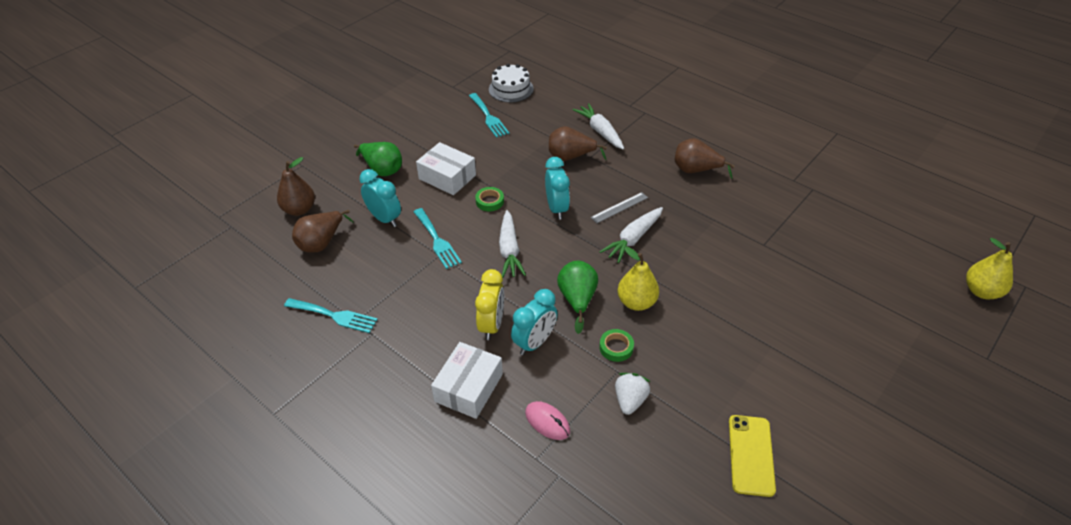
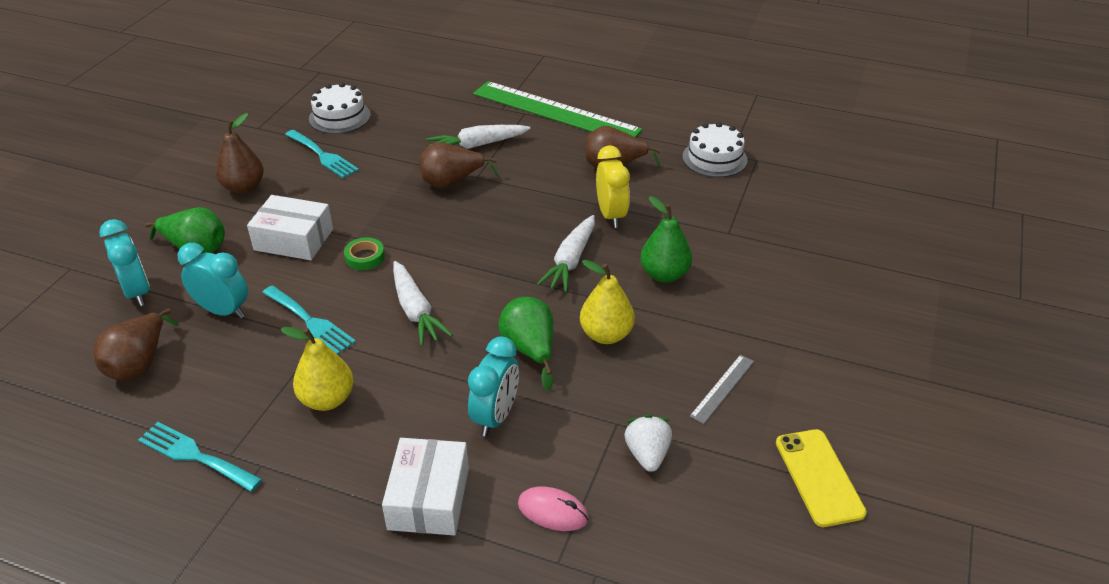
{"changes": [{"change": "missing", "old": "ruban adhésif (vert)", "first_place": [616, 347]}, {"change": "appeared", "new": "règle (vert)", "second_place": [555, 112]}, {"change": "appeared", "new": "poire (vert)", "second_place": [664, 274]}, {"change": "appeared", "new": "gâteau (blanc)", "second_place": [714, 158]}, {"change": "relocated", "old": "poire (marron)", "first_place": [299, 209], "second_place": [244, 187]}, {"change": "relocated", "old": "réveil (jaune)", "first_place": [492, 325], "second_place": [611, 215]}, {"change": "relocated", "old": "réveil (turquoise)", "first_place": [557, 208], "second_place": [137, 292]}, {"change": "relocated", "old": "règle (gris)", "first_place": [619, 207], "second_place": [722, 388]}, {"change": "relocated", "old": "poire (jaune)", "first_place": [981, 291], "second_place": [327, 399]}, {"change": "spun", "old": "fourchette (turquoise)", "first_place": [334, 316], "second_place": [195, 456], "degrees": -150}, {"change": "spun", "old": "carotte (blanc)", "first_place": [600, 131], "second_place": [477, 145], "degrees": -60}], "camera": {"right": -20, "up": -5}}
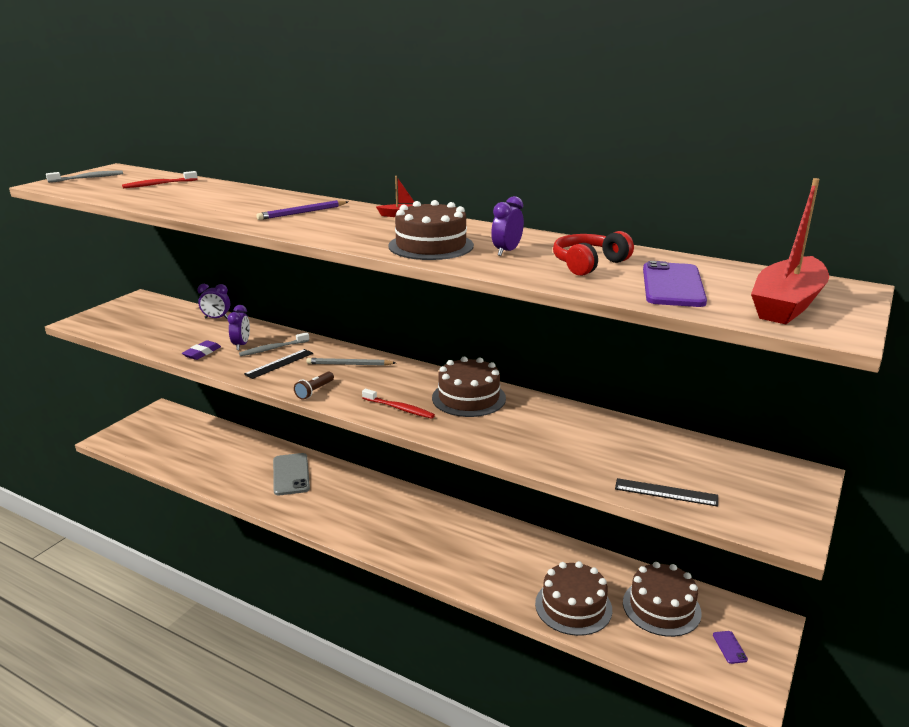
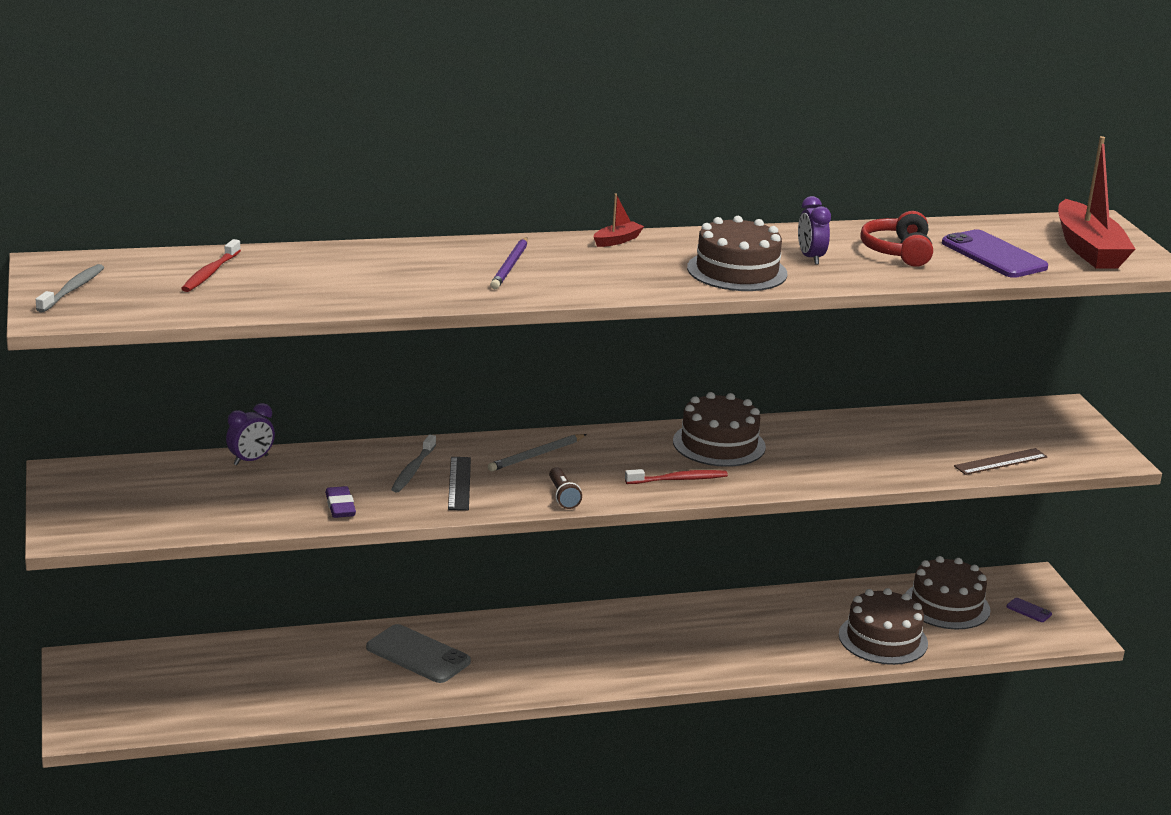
{"changes": [{"change": "missing", "old": "réveil (violet)", "first_place": [241, 345]}, {"change": "colour", "old": "règle (noir)", "new": "règle (marron)", "first_place": [666, 492], "second_place": [1000, 461]}], "camera": {"right": -45, "up": 0}}
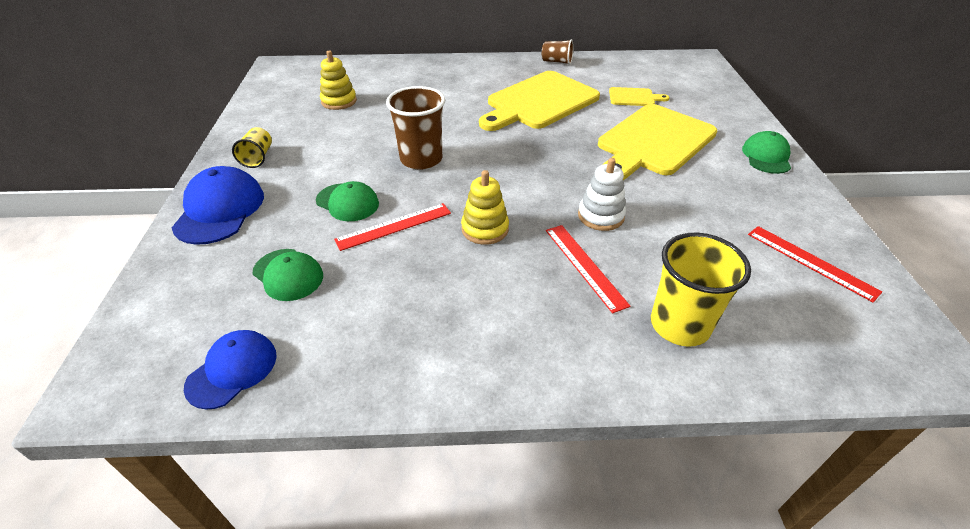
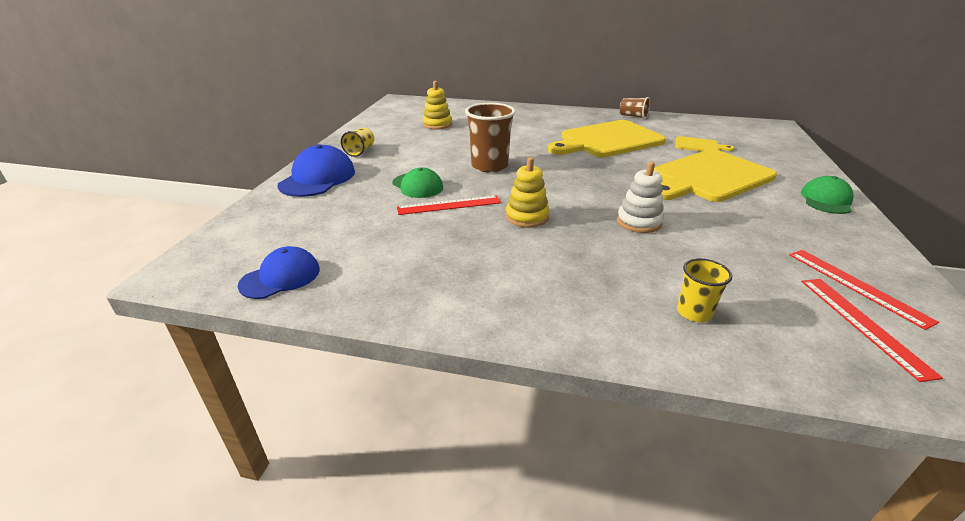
{"changes": [{"change": "missing", "old": "casquette (vert)", "first_place": [288, 275]}, {"change": "relocated", "old": "règle (rouge)", "first_place": [584, 266], "second_place": [863, 324]}, {"change": "size", "old": "gobelet (jaune)", "first_place": [680, 325], "second_place": [694, 312], "factor": 0.56}], "camera": {"right": 15, "up": -10}}
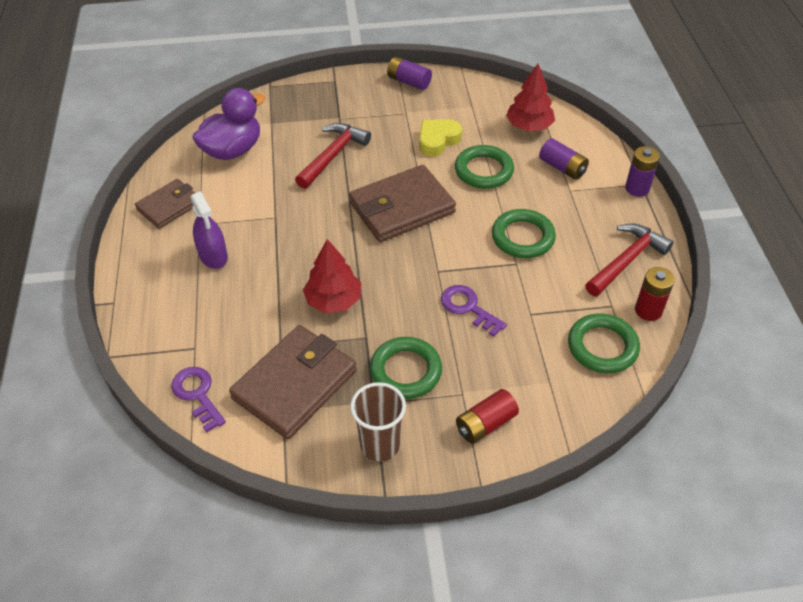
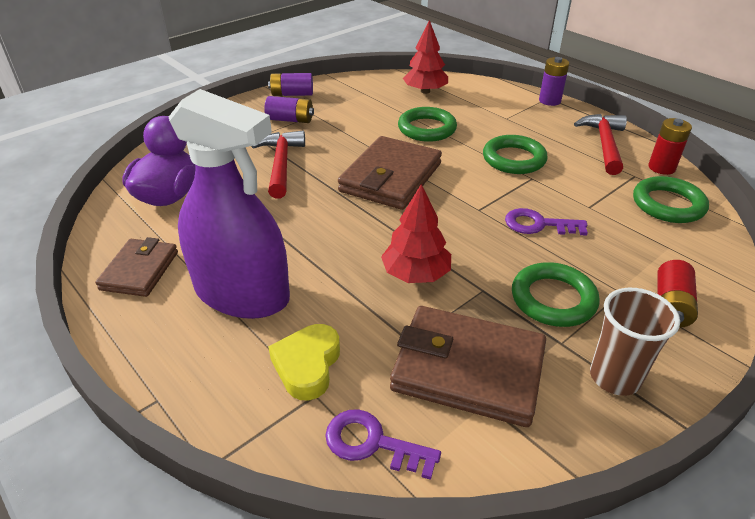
{"changes": [{"change": "relocated", "old": "cœur (jaune)", "first_place": [438, 140], "second_place": [307, 365]}, {"change": "relocated", "old": "pile (violet)", "first_place": [562, 168], "second_place": [290, 120]}, {"change": "spun", "old": "portefeuille (marron)", "first_place": [295, 384], "second_place": [468, 369], "degrees": -75}, {"change": "size", "old": "vaporisateur (violet)", "first_place": [213, 256], "second_place": [242, 293], "factor": 1.96}], "camera": {"right": -35, "up": -10}}
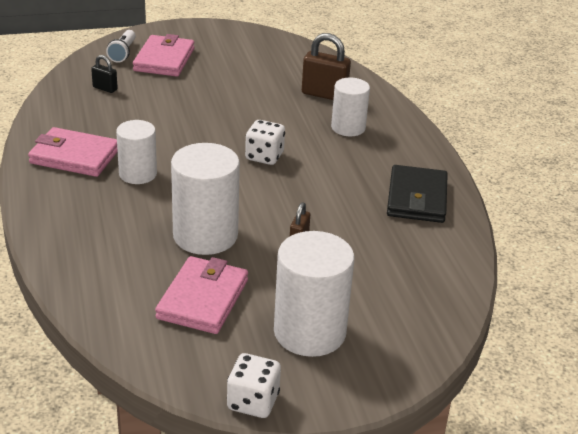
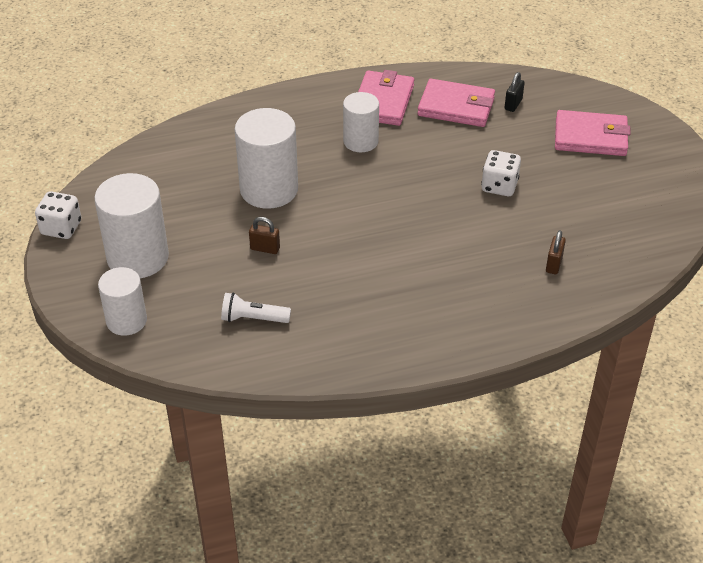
{"changes": [{"change": "missing", "old": "portefeuille (noir)", "first_place": [416, 198]}, {"change": "relocated", "old": "lampe de poche (blanc)", "first_place": [123, 53], "second_place": [253, 319]}, {"change": "relocated", "old": "portefeuille (rose)", "first_place": [203, 299], "second_place": [456, 107]}, {"change": "relocated", "old": "dé (blanc)", "first_place": [264, 156], "second_place": [499, 186]}, {"change": "relocated", "old": "cylindre (blanc)", "first_place": [348, 128], "second_place": [126, 321]}, {"change": "size", "old": "cadenas (marron)", "first_place": [324, 94], "second_place": [554, 264], "factor": 0.55}], "camera": {"right": 90, "up": 10}}
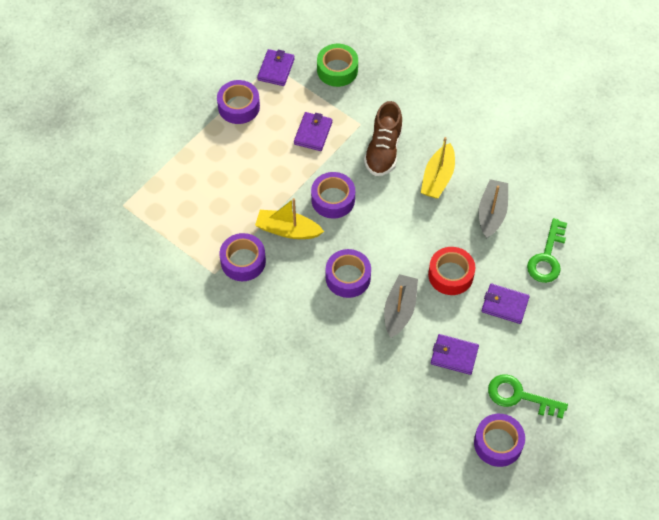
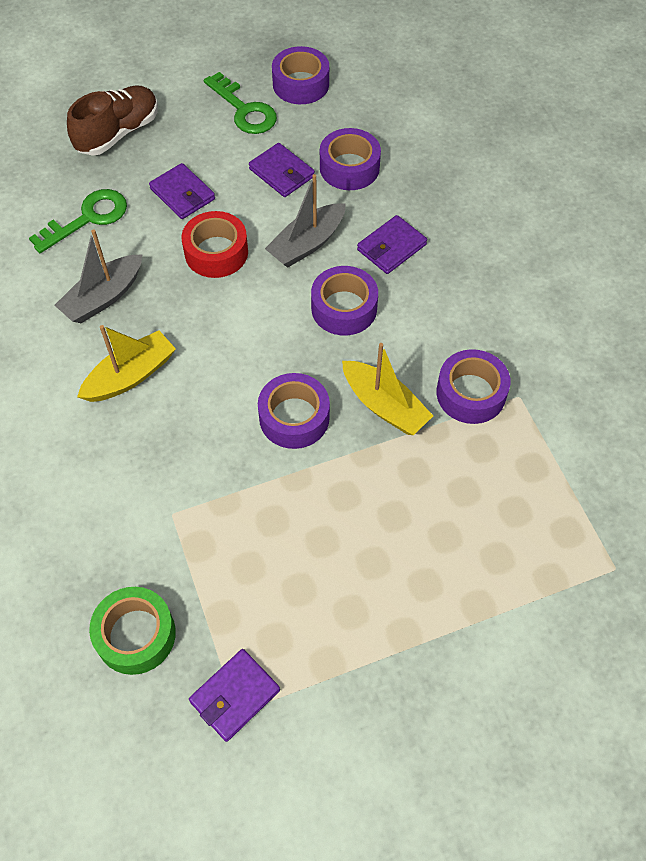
{"changes": [{"change": "relocated", "old": "ruban adhésif (violet)", "first_place": [239, 107], "second_place": [349, 167]}, {"change": "relocated", "old": "portefeuille (violet)", "first_place": [313, 133], "second_place": [391, 247]}, {"change": "relocated", "old": "chaussure (marron)", "first_place": [383, 150], "second_place": [118, 133]}], "camera": {"right": -150, "up": 0}}
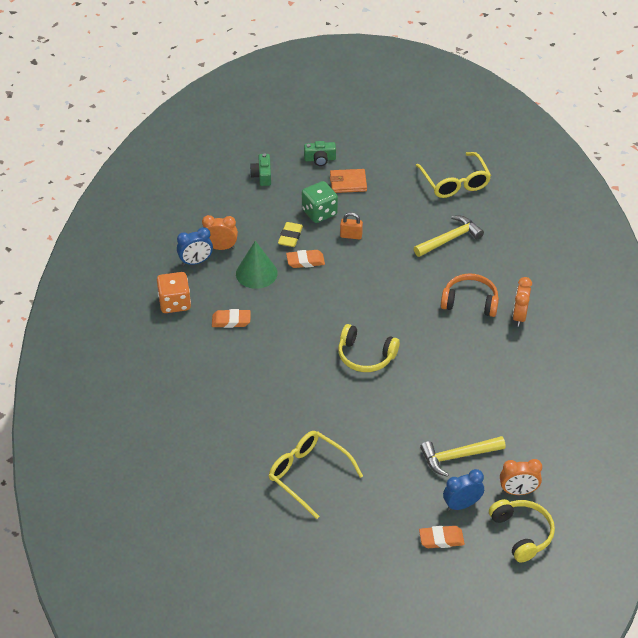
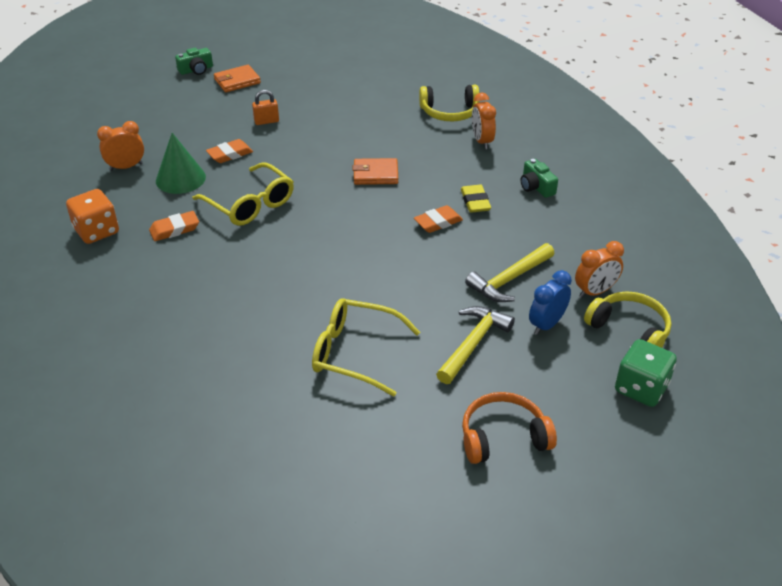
{"changes": [{"change": "missing", "old": "réveil (bleu)", "first_place": [196, 262]}, {"change": "appeared", "new": "portefeuille (orange)", "second_place": [375, 174]}, {"change": "relocated", "old": "appareil photo (vert)", "first_place": [262, 175], "second_place": [536, 187]}, {"change": "relocated", "old": "gomme (jaune)", "first_place": [290, 237], "second_place": [475, 202]}, {"change": "relocated", "old": "dé (vert)", "first_place": [319, 212], "second_place": [641, 388]}, {"change": "relocated", "old": "casque audio (jaune)", "first_place": [365, 356], "second_place": [449, 112]}, {"change": "relocated", "old": "marteau (jaune)", "first_place": [450, 239], "second_place": [473, 344]}, {"change": "relocated", "old": "lunettes (jaune)", "first_place": [455, 182], "second_place": [250, 204]}, {"change": "relocated", "old": "gomme (orange)", "first_place": [441, 539], "second_place": [438, 222]}, {"change": "relocated", "old": "casque audio (orange)", "first_place": [470, 302], "second_place": [503, 437]}], "camera": {"right": -25, "up": -5}}
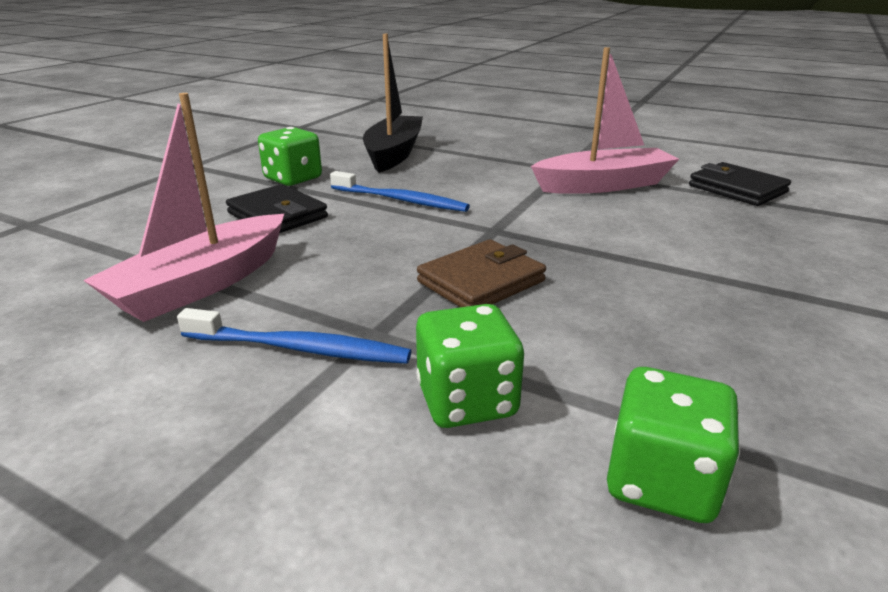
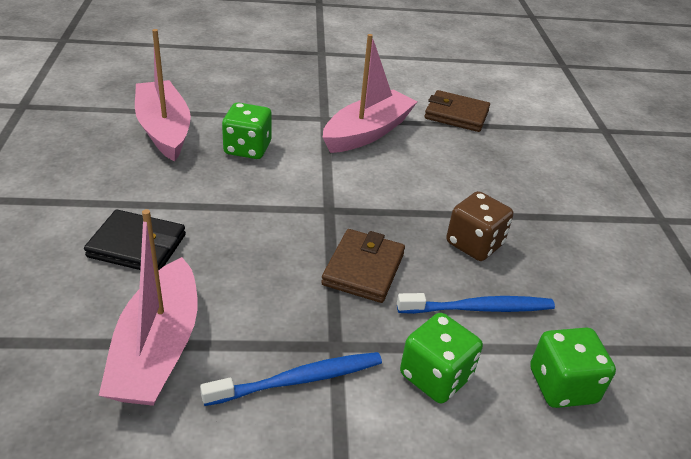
{"changes": [{"change": "appeared", "new": "dé (marron)", "second_place": [474, 244]}, {"change": "relocated", "old": "dé (vert)", "first_place": [293, 179], "second_place": [247, 148]}, {"change": "relocated", "old": "brosse à dents (bleu)", "first_place": [401, 200], "second_place": [479, 308]}, {"change": "colour", "old": "bateau (noir)", "new": "bateau (rose)", "first_place": [394, 154], "second_place": [164, 129]}, {"change": "colour", "old": "portefeuille (noir)", "new": "portefeuille (marron)", "first_place": [737, 189], "second_place": [456, 115]}], "camera": {"right": -35, "up": 10}}
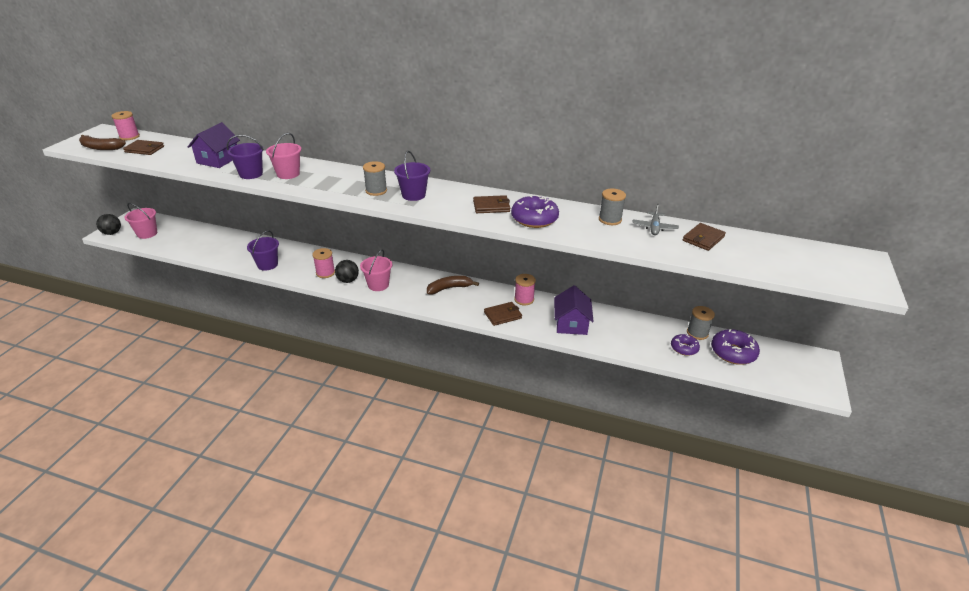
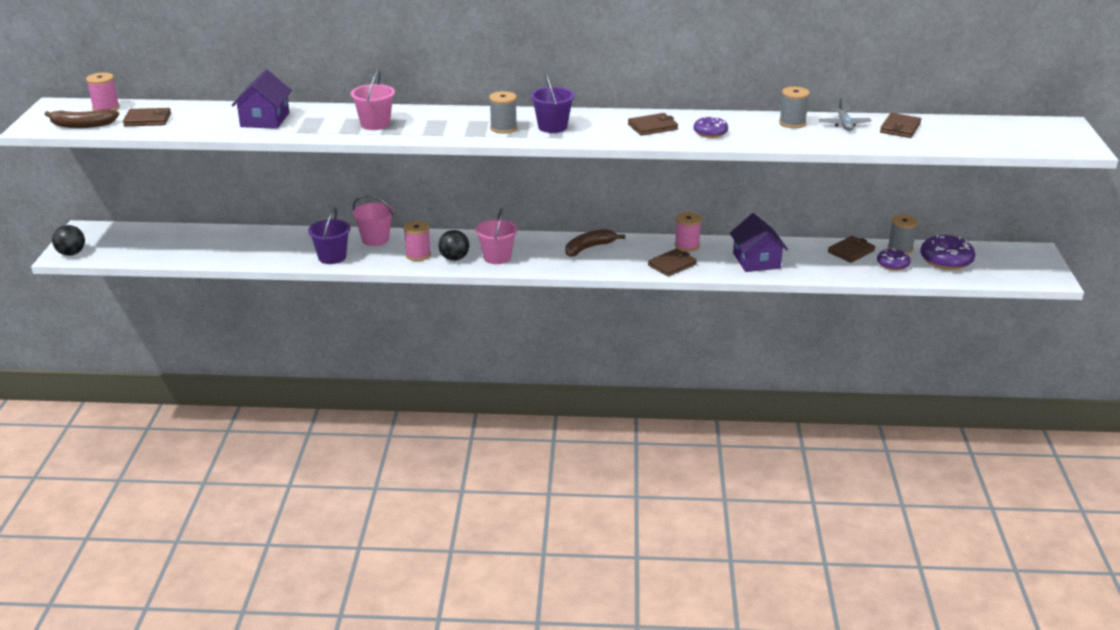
{"changes": [{"change": "missing", "old": "seau (violet)", "first_place": [251, 174]}, {"change": "appeared", "new": "portefeuille (marron)", "second_place": [851, 251]}, {"change": "relocated", "old": "seau (rose)", "first_place": [147, 233], "second_place": [375, 239]}, {"change": "size", "old": "beignet (violet)", "first_place": [534, 219], "second_place": [710, 133], "factor": 0.62}], "camera": {"right": -15, "up": -5}}
